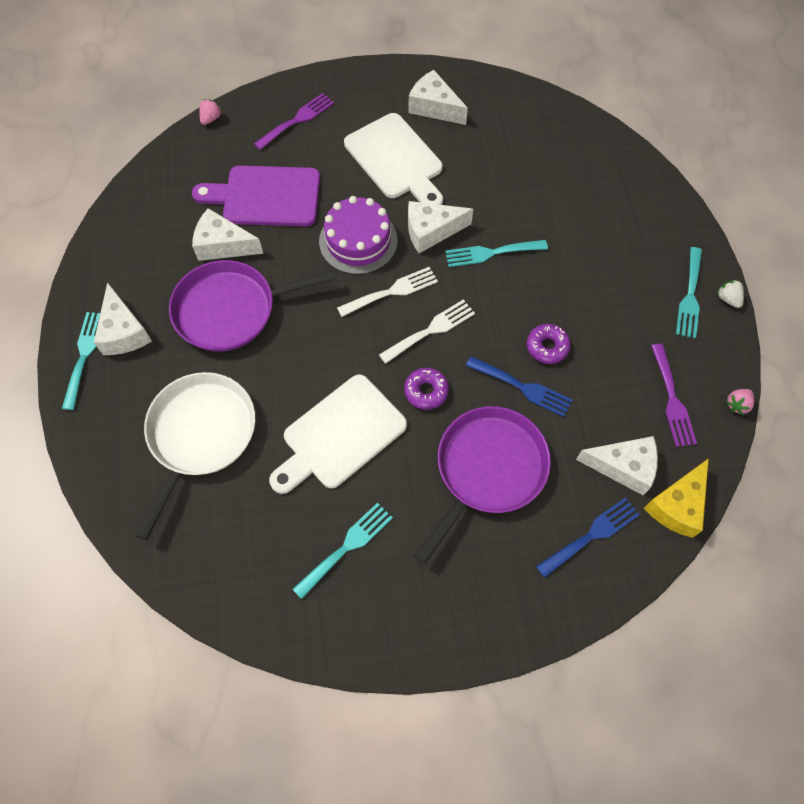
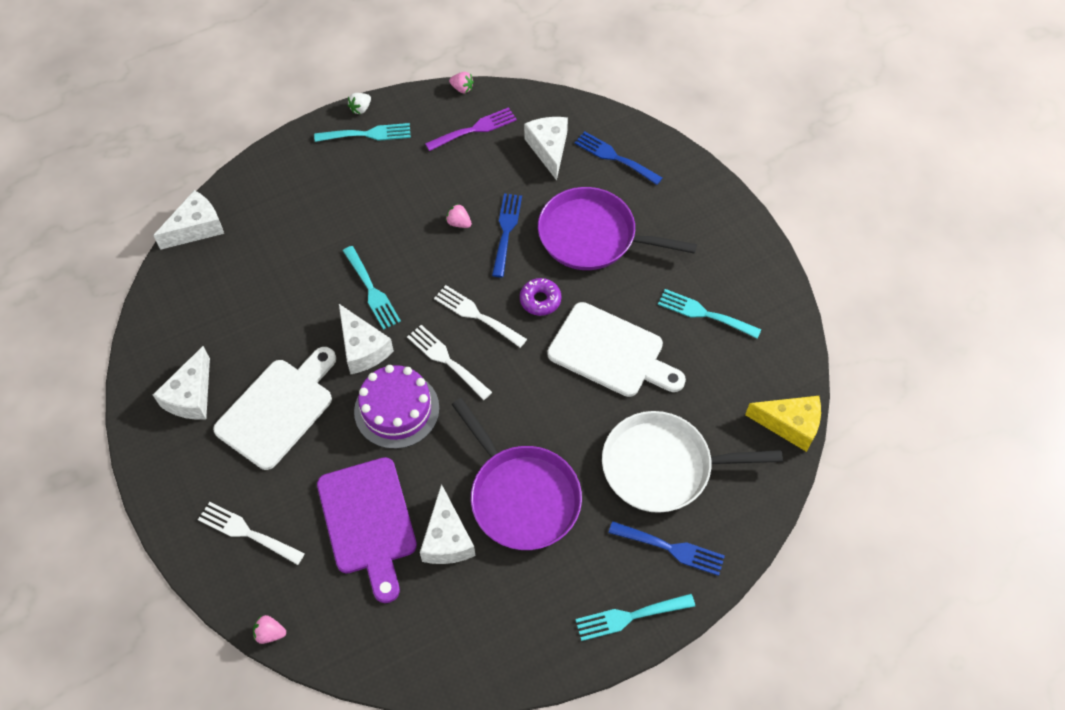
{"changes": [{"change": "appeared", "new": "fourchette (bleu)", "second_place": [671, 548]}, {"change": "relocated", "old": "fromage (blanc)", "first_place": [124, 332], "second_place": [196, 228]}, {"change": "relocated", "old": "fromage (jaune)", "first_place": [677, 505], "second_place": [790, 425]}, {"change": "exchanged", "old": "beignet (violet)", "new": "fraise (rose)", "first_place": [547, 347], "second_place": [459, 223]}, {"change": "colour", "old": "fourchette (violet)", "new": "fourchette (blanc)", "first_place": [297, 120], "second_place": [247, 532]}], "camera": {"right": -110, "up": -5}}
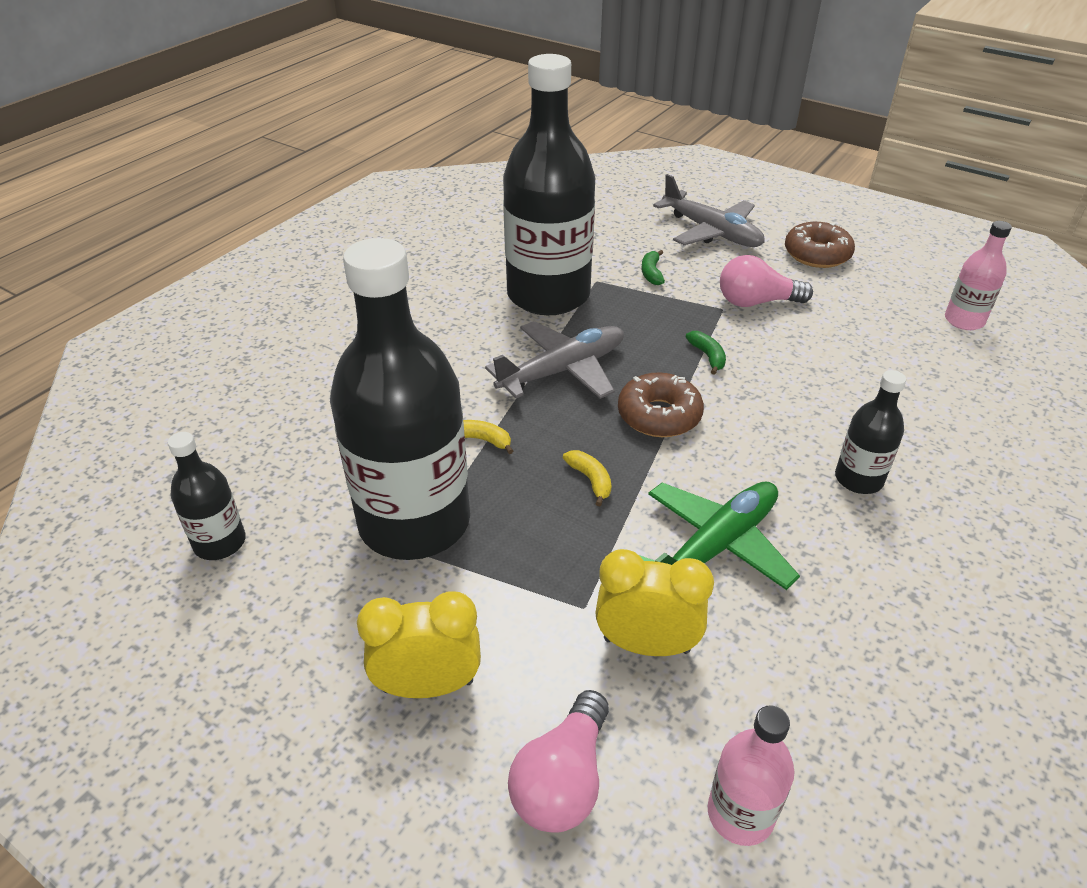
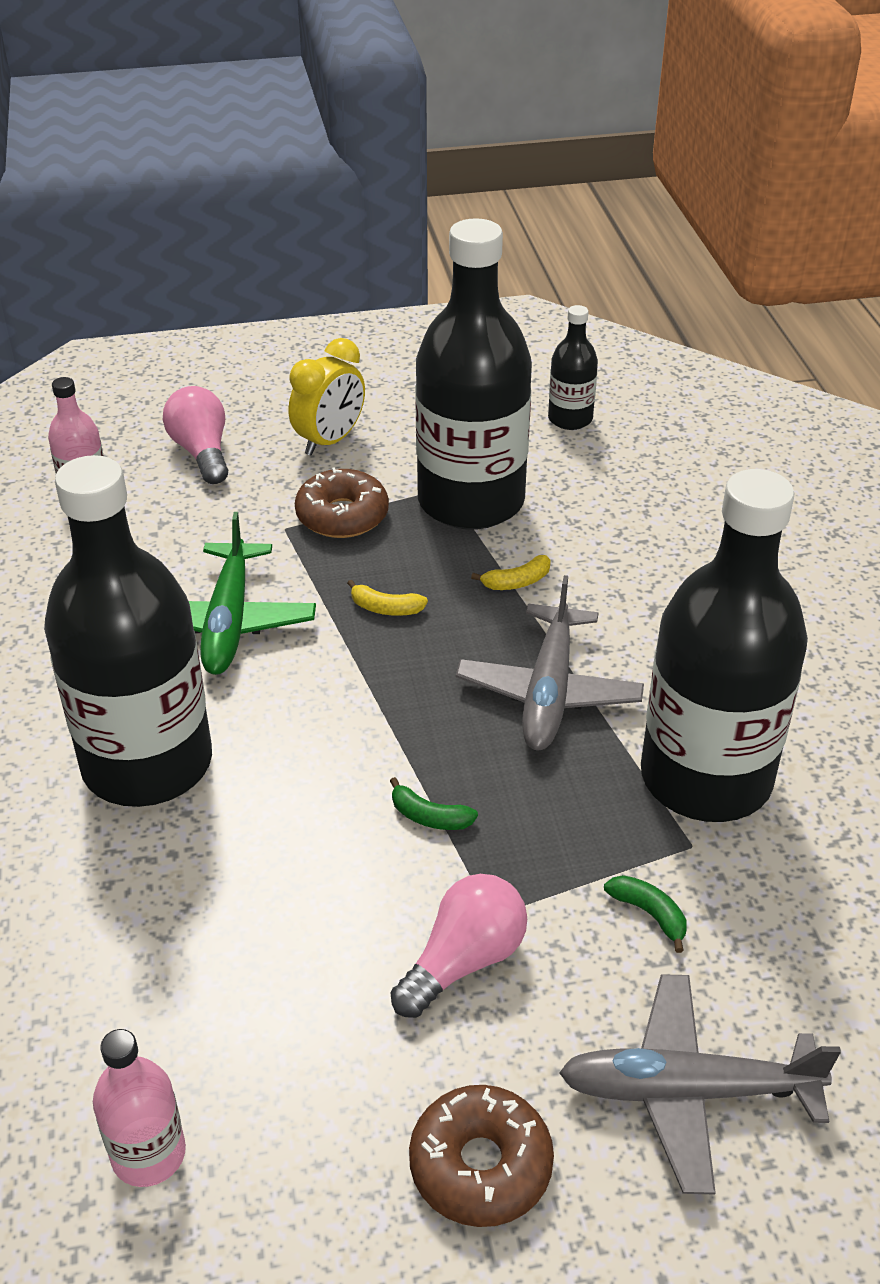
{"changes": [{"change": "missing", "old": "réveil (jaune)", "first_place": [646, 645]}, {"change": "relocated", "old": "beignet (marron)", "first_place": [659, 415], "second_place": [342, 516]}, {"change": "size", "old": "bouteille (noir)", "first_place": [858, 479], "second_place": [147, 763], "factor": 2.22}], "camera": {"right": 135, "up": 0}}
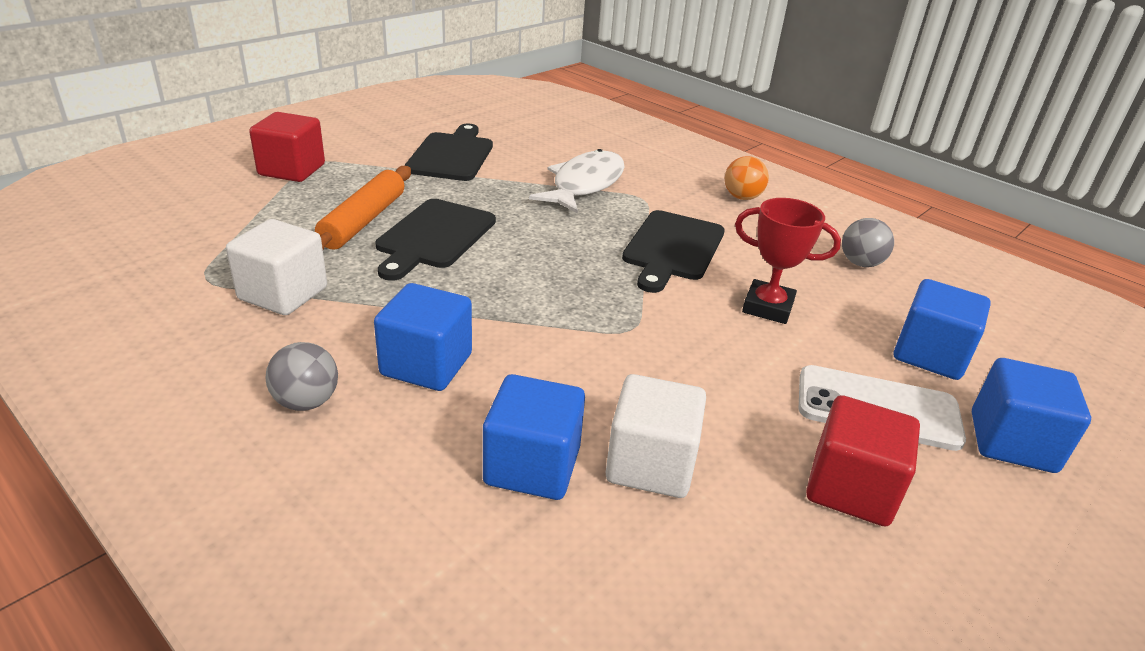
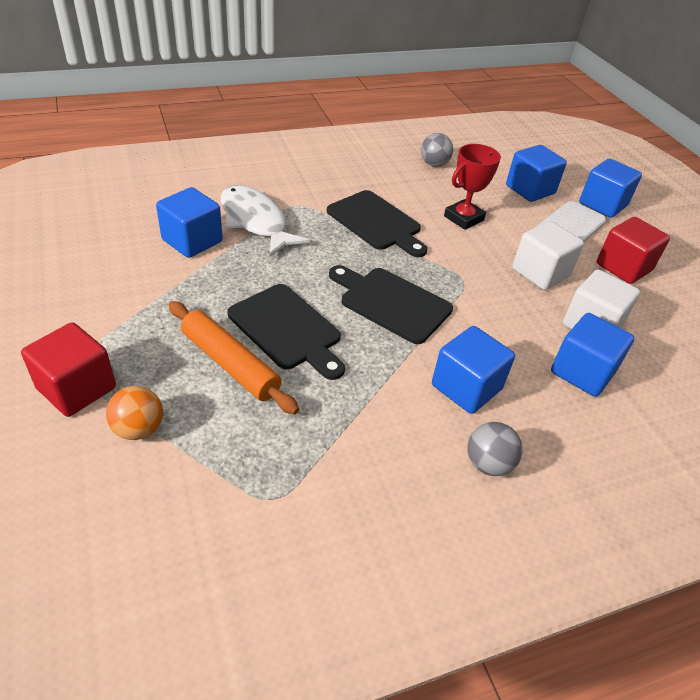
{"changes": [{"change": "appeared", "new": "cube (bleu)", "second_place": [192, 241]}, {"change": "relocated", "old": "cube (blanc)", "first_place": [283, 294], "second_place": [540, 273]}, {"change": "relocated", "old": "planche à découper (noir)", "first_place": [452, 155], "second_place": [391, 303]}, {"change": "relocated", "old": "balle (orange)", "first_place": [742, 197], "second_place": [139, 429]}], "camera": {"right": -65, "up": 10}}
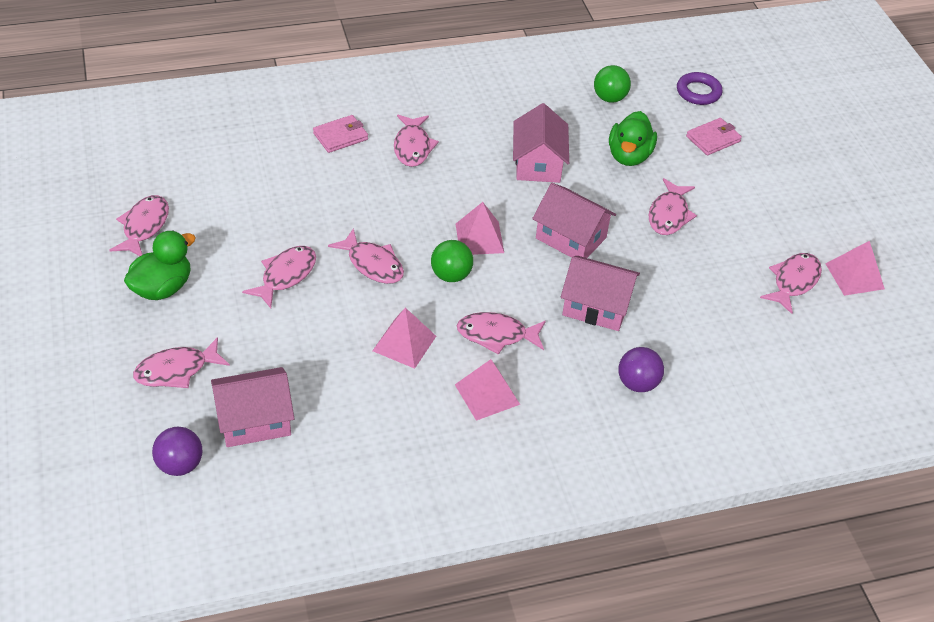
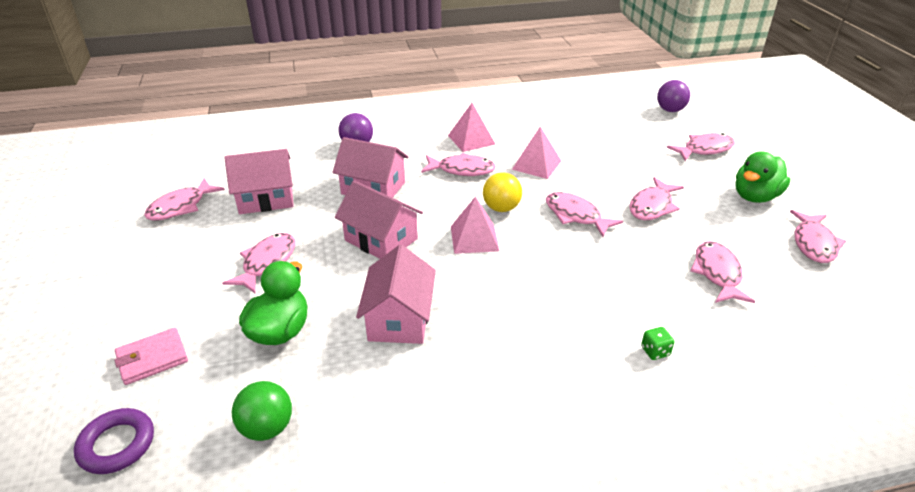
{"changes": [{"change": "missing", "old": "pyramide (rose)", "first_place": [854, 276]}, {"change": "relocated", "old": "maison (rose)", "first_place": [254, 420], "second_place": [266, 198]}, {"change": "relocated", "old": "poisson (rose)", "first_place": [412, 147], "second_place": [717, 273]}, {"change": "exchanged", "old": "portefeuille (rose)", "new": "dé (vert)", "first_place": [340, 136], "second_place": [655, 351]}, {"change": "colour", "old": "balle (vert)", "new": "balle (jaune)", "first_place": [451, 275], "second_place": [501, 208]}], "camera": {"right": -175, "up": -10}}
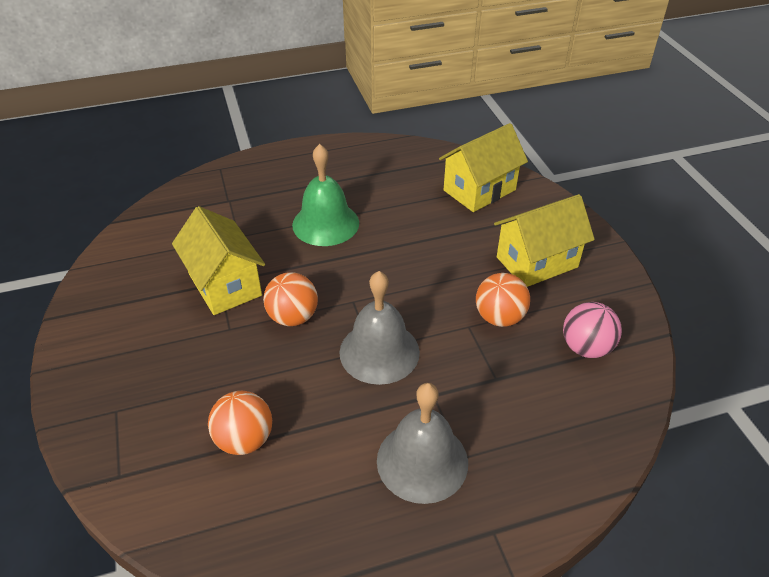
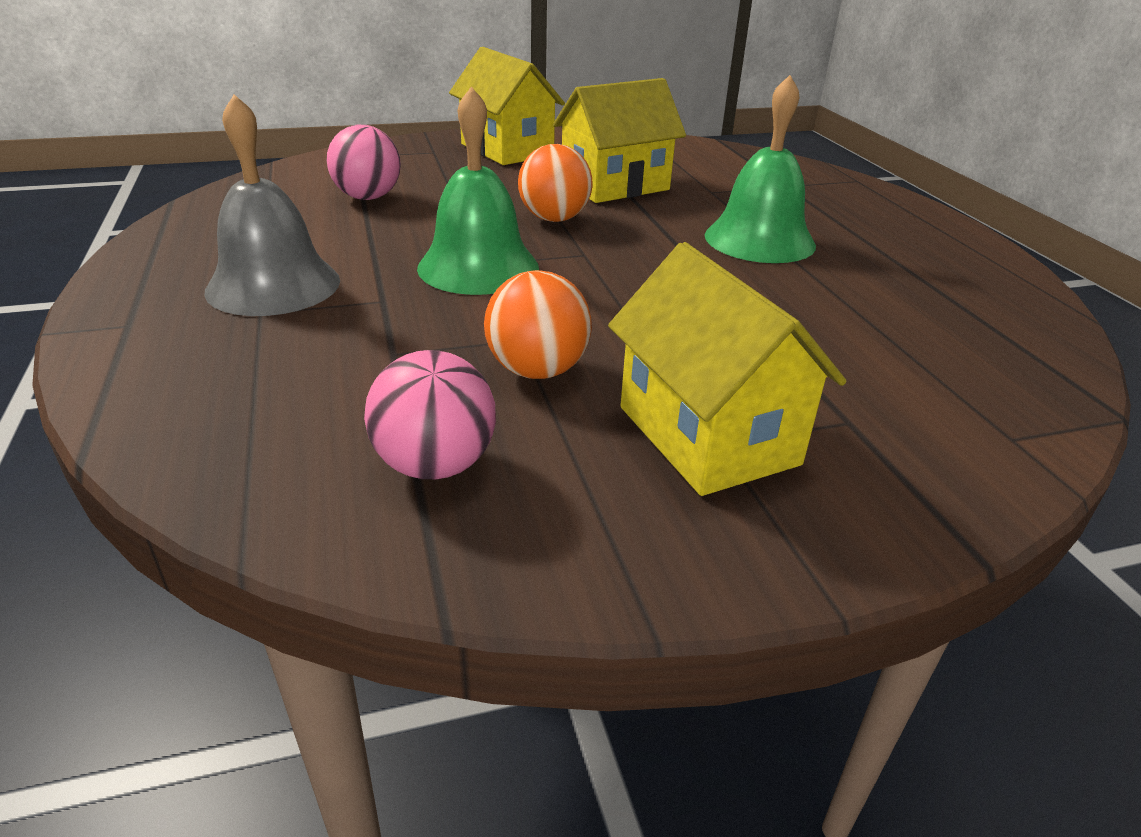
{"changes": [{"change": "relocated", "old": "maison (jaune)", "first_place": [479, 190], "second_place": [507, 150]}, {"change": "colour", "old": "balle (orange)", "new": "balle (rose)", "first_place": [244, 439], "second_place": [368, 197]}, {"change": "colour", "old": "cloche (gris)", "new": "cloche (vert)", "first_place": [379, 352], "second_place": [478, 267]}], "camera": {"right": 90, "up": -10}}
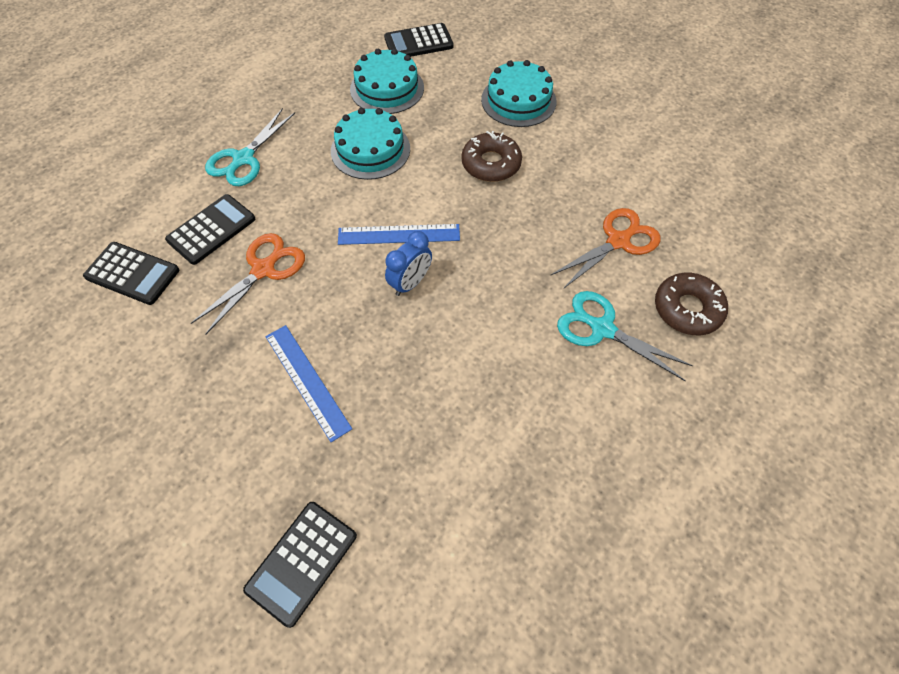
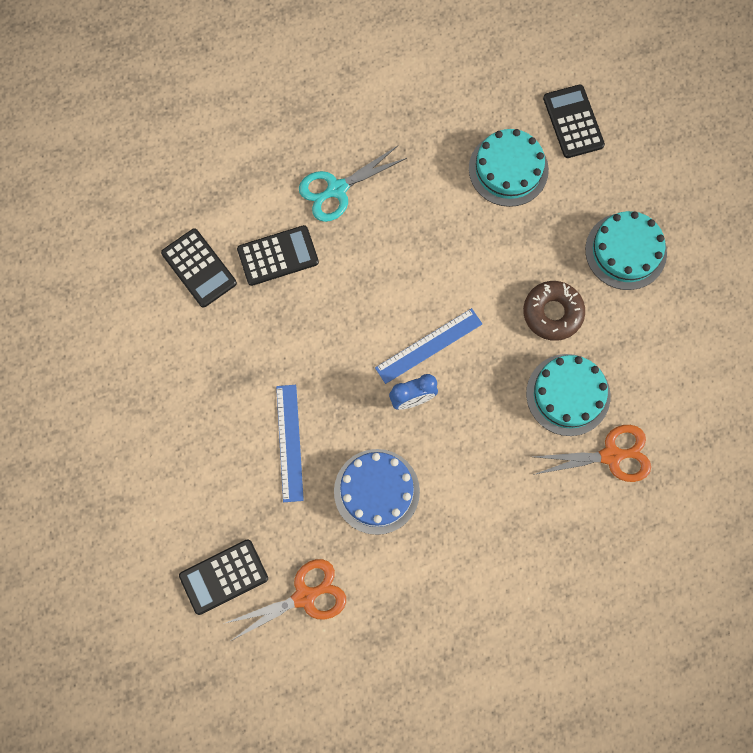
{"changes": [{"change": "missing", "old": "ciseaux (turquoise)", "first_place": [602, 329]}, {"change": "missing", "old": "beignet (marron)", "first_place": [687, 309]}, {"change": "appeared", "new": "gâteau (bleu)", "second_place": [376, 491]}, {"change": "relocated", "old": "ciseaux (orange)", "first_place": [263, 270], "second_place": [304, 597]}, {"change": "relocated", "old": "gâteau (turquoise)", "first_place": [370, 150], "second_place": [568, 394]}, {"change": "spun", "old": "règle (bleu)", "first_place": [399, 234], "second_place": [429, 346], "degrees": -60}, {"change": "spun", "old": "calculatrice (noir)", "first_place": [418, 42], "second_place": [573, 122], "degrees": 60}], "camera": {"right": 30, "up": 15}}
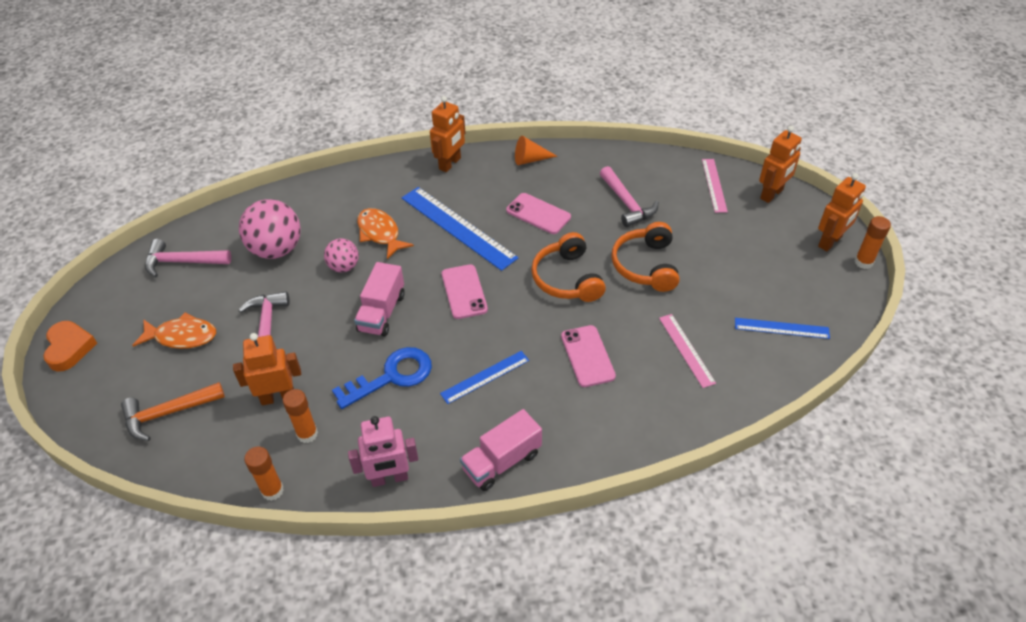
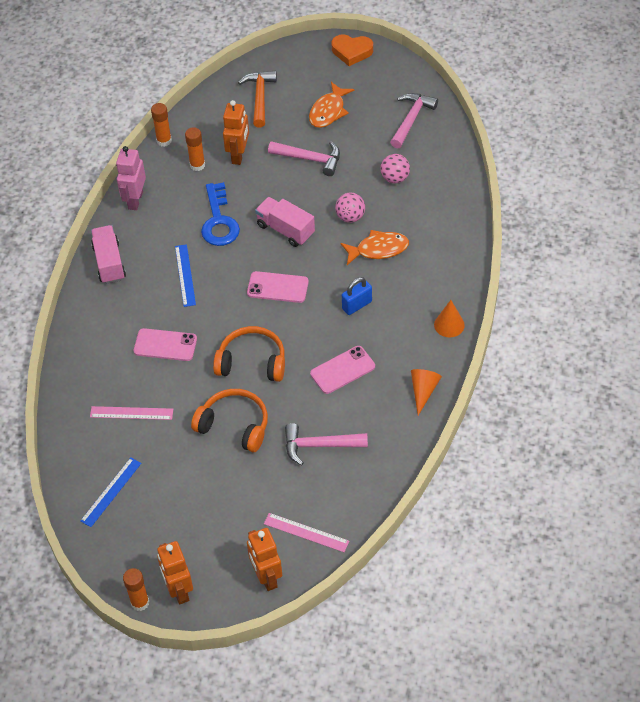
{"changes": [{"change": "exchanged", "old": "règle (bleu)", "new": "cadenas (bleu)", "first_place": [458, 227], "second_place": [357, 305]}, {"change": "exchanged", "old": "robot (orange)", "new": "cône (orange)", "first_place": [450, 164], "second_place": [449, 325]}, {"change": "size", "old": "balle (rose)", "first_place": [276, 249], "second_place": [395, 178], "factor": 0.57}], "camera": {"right": 115, "up": 5}}
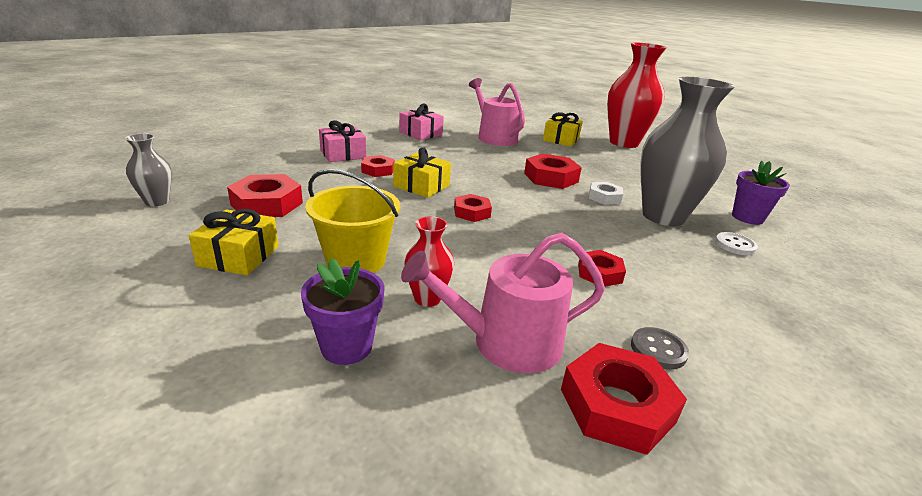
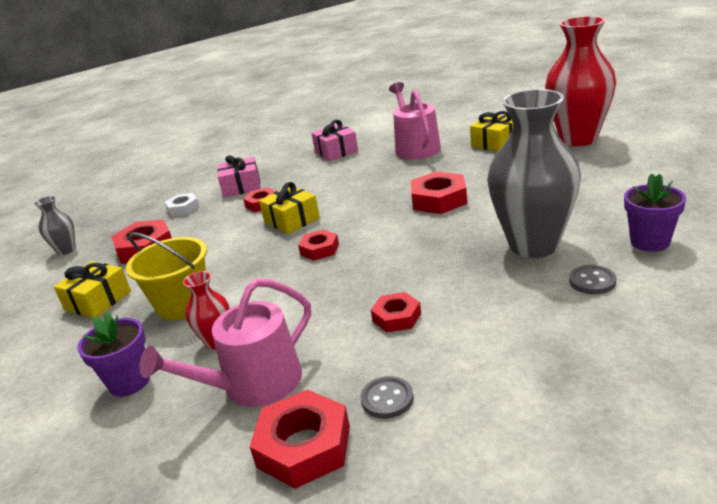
{"changes": [{"change": "relocated", "old": "écrou (blanc)", "first_place": [604, 197], "second_place": [183, 208]}, {"change": "colour", "old": "bouton (blanc)", "new": "bouton (gris)", "first_place": [735, 245], "second_place": [592, 281]}, {"change": "spun", "old": "arrosoir (rose)", "first_place": [506, 342], "second_place": [253, 384], "degrees": -45}], "camera": {"right": 25, "up": 0}}
